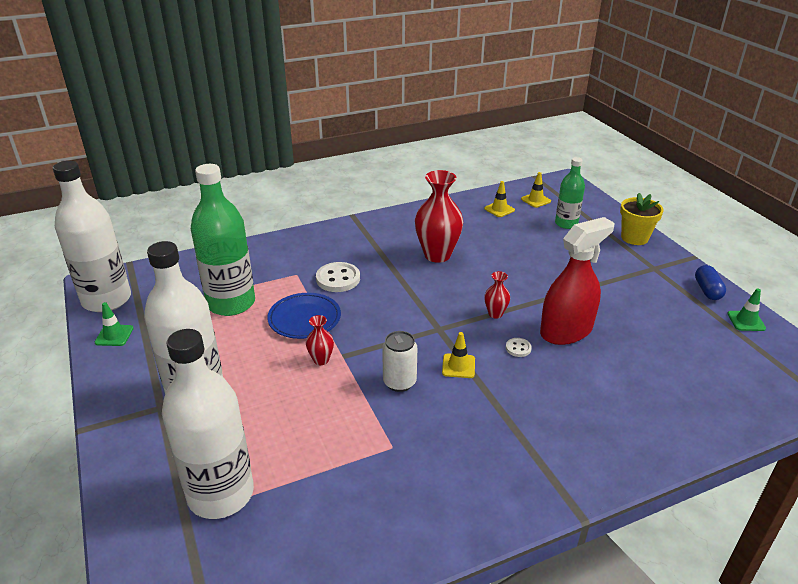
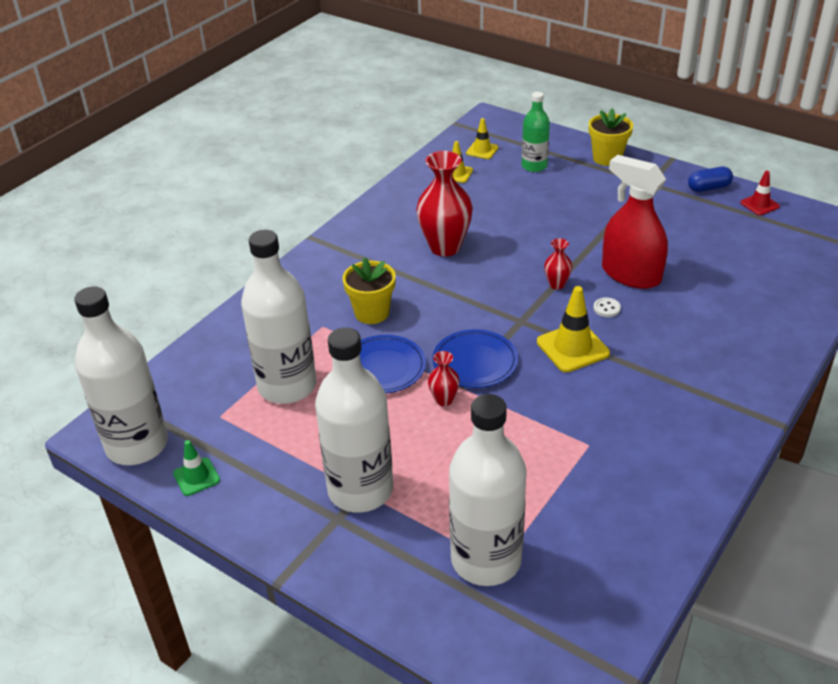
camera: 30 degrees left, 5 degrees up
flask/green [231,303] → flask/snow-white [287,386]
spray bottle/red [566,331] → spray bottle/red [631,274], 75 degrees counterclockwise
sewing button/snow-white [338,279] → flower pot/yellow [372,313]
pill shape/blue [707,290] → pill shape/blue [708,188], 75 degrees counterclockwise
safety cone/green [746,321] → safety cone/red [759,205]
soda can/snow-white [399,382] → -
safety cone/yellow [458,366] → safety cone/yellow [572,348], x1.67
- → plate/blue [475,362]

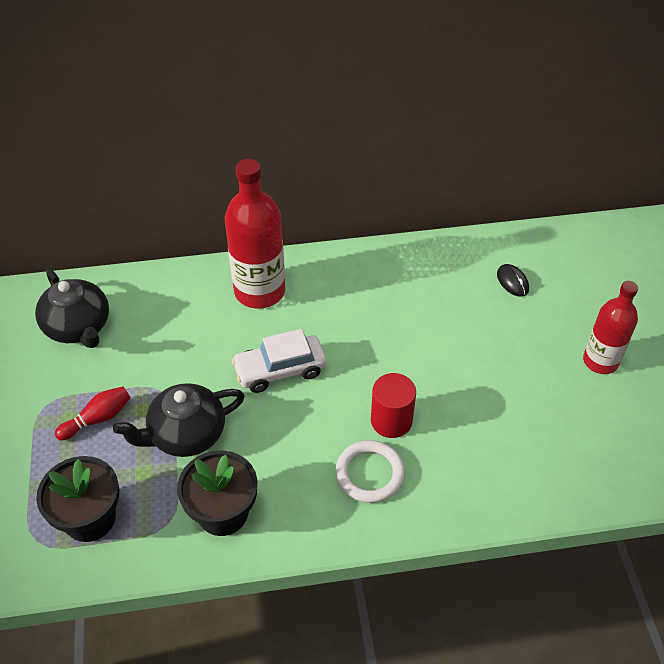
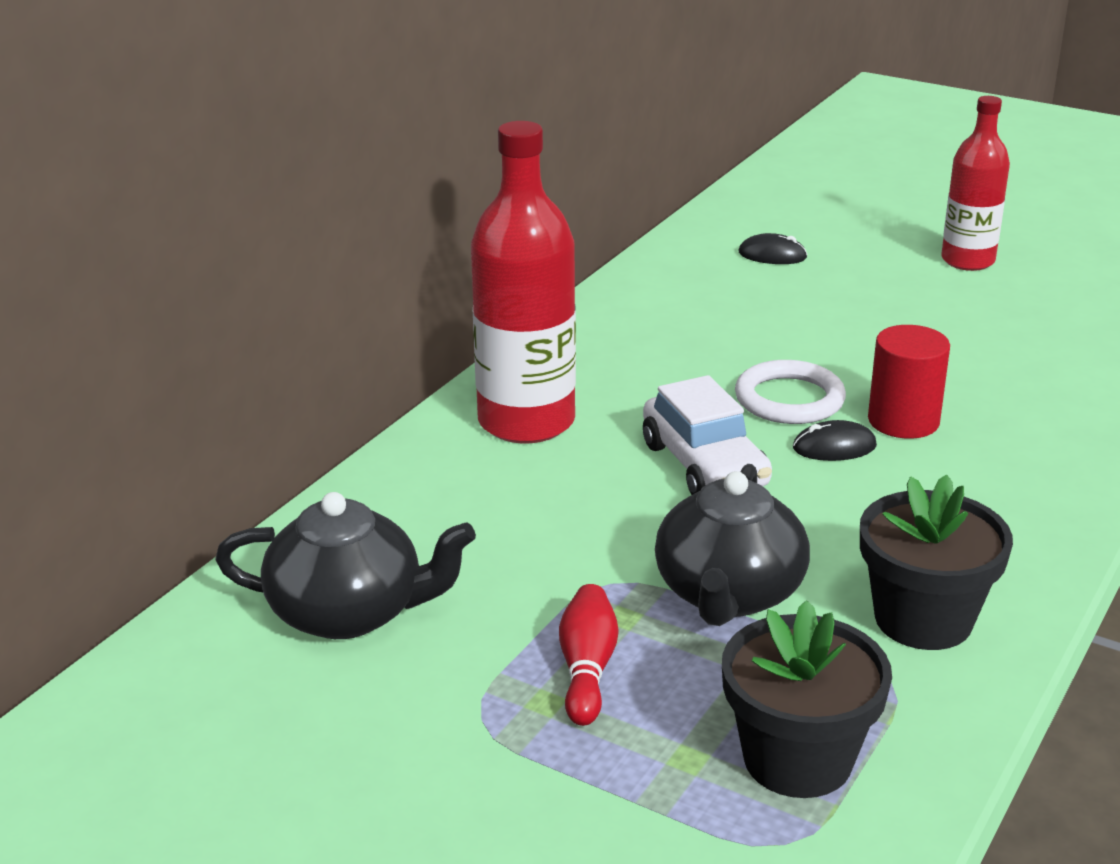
camera: 50 degrees left, 20 degrees down
automobile/snow-white [280,370] → automobile/snow-white [704,465], 45 degrees counterclockwise
torus/snow-white [369,473] → torus/snow-white [789,399], relocated
- → PC mouse/ebony [834,447]

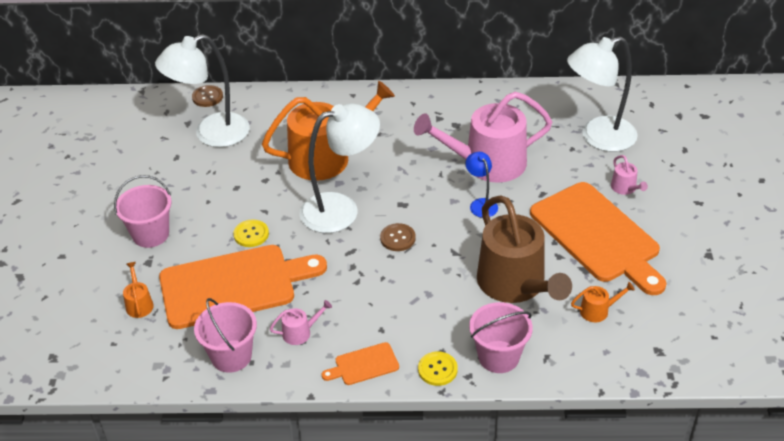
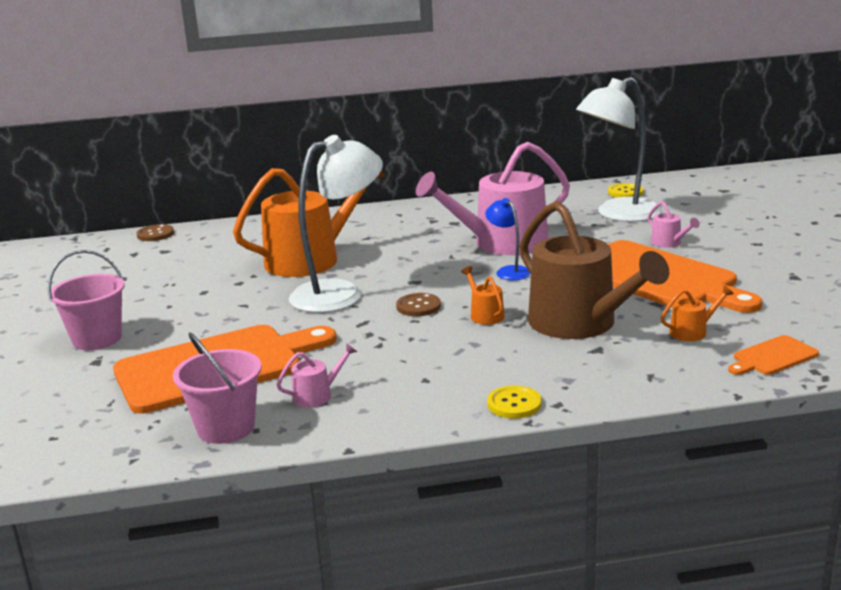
camera: 10 degrees left, 20 degrees down
lamp/snow-white [211,134] → -
sewing button/yellow [251,234] → sewing button/yellow [625,192], relocated
watering pot/bright orange [139,304] → watering pot/bright orange [485,315], relocated
sand bucket/rose-pink [498,357] → -
cutting board/bright orange [364,365] → cutting board/bright orange [773,357], relocated

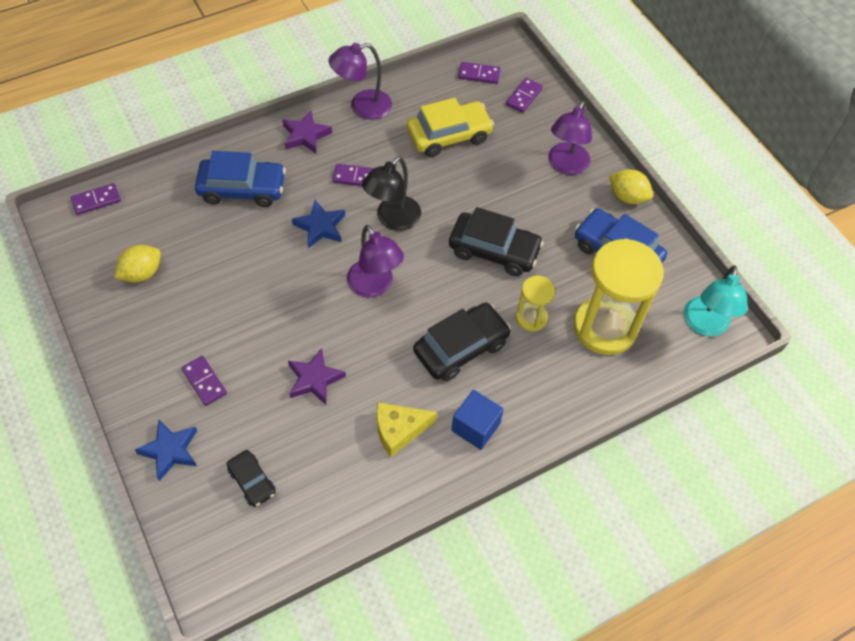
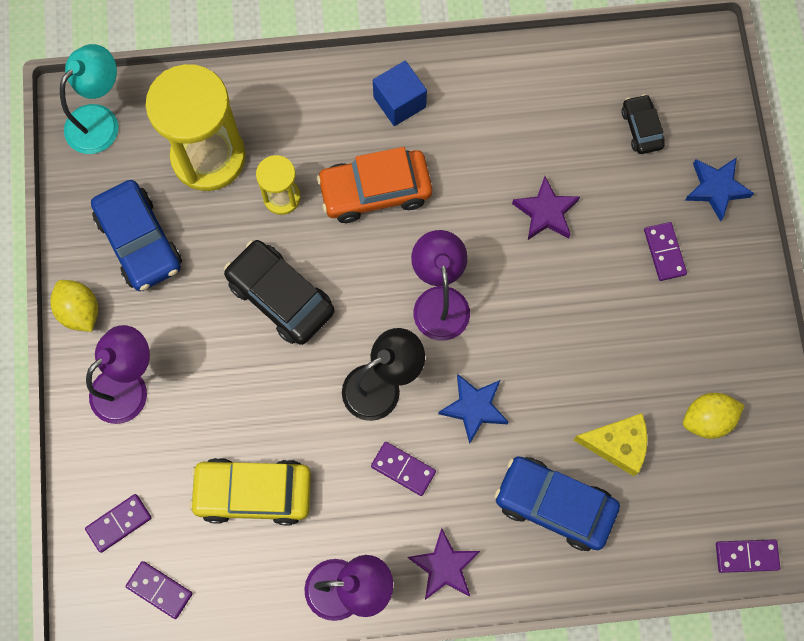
camera: 155 degrees left, 15 degrees up
automobile/ebony [461,348] → automobile/bright orange [375,191]
piece of cheese/yellow [399,430] → piece of cheese/yellow [617,445], relocated

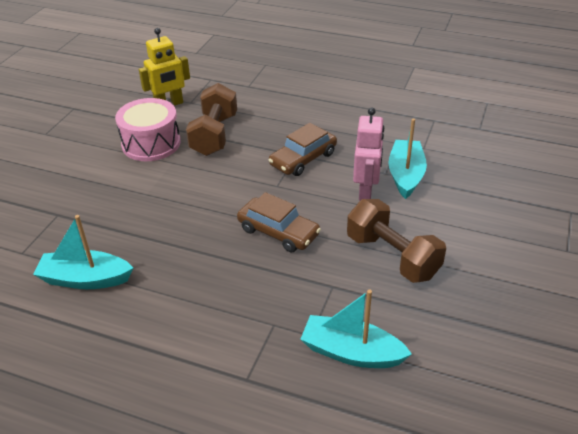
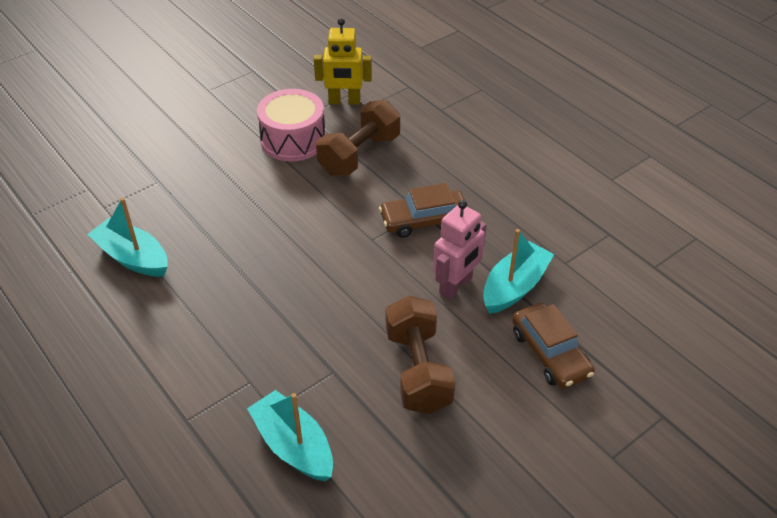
camera: 30 degrees right, 5 degrees up
automobile/dark brown [278,232] → automobile/dark brown [550,353], relocated

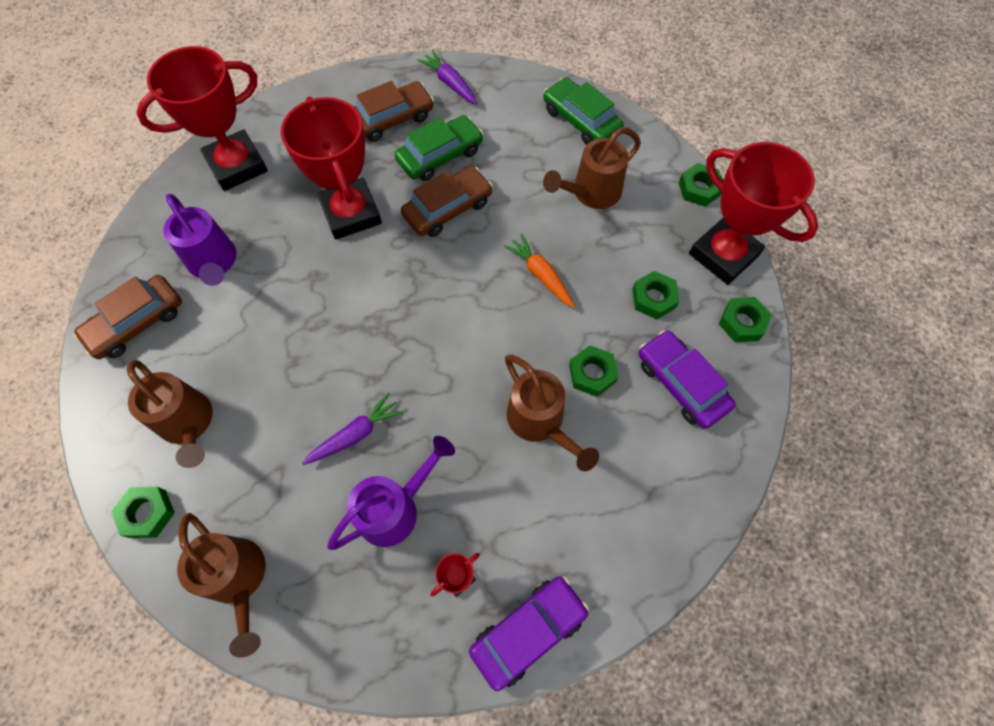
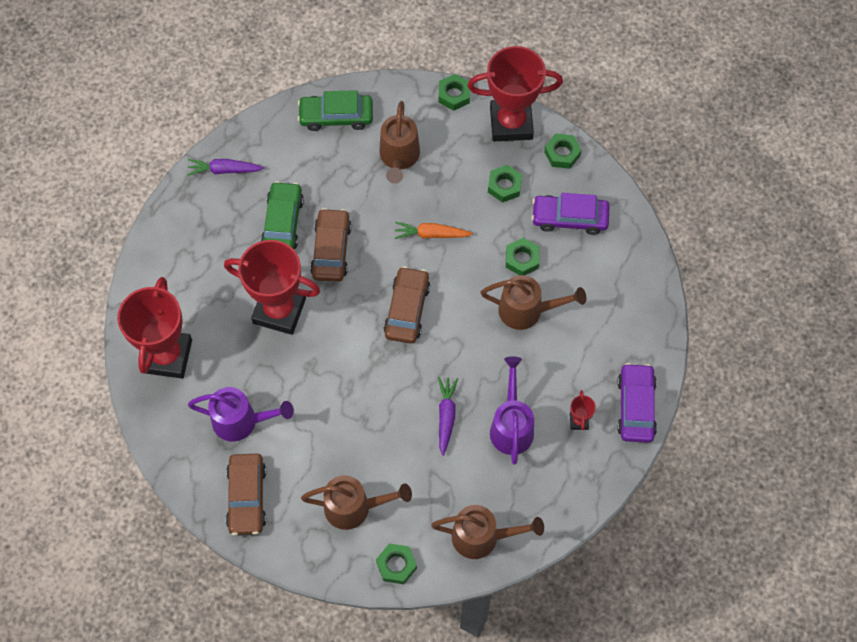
camera: 50 degrees left, 0 degrees up
automobile/dark brown [391,119] → automobile/dark brown [407,309], relocated

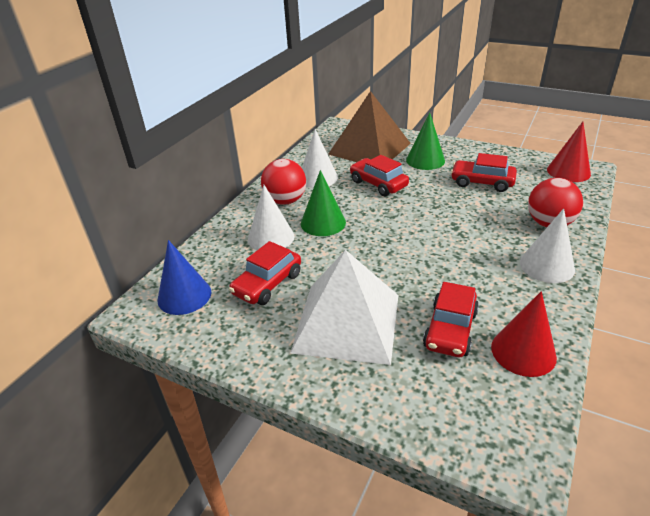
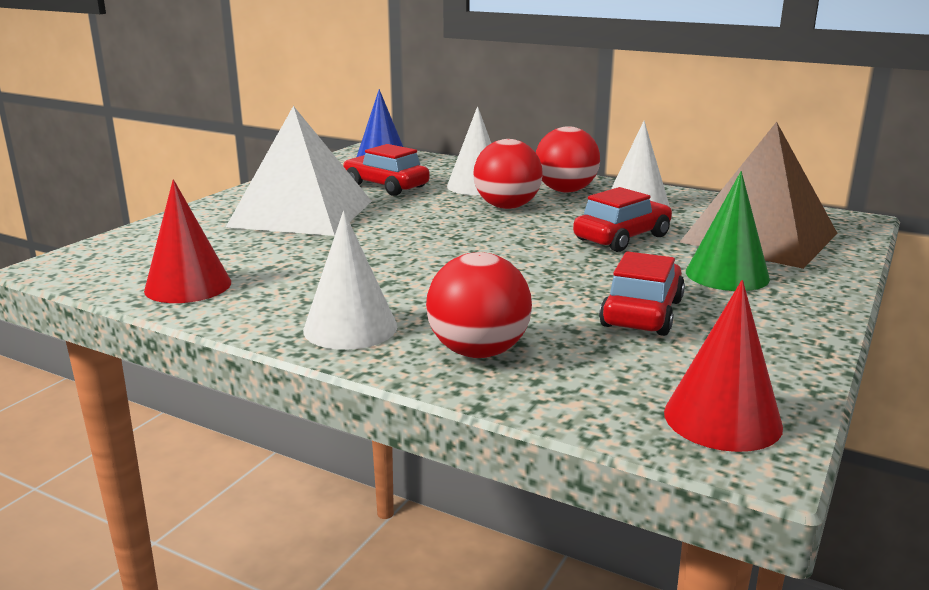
camera: 90 degrees right, 15 degrees down
cone shape/green [323,223] → play ball/red [507,207]
automobile/red [450,329] → -

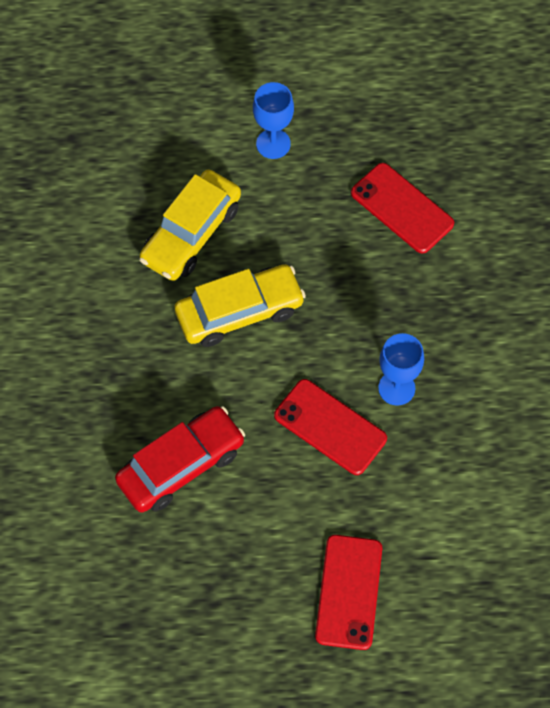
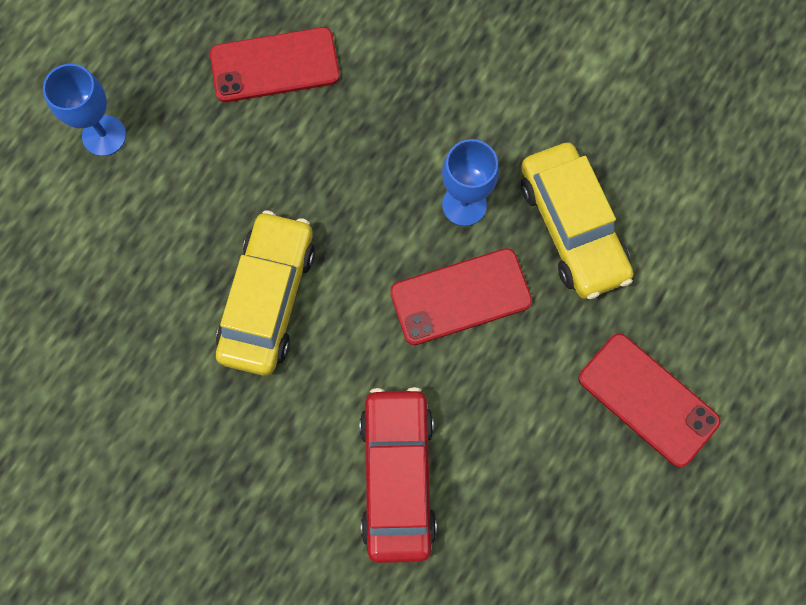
camera: 55 degrees left, 10 degrees up
automobile/yellow [191,233] → automobile/yellow [571,227], relocated

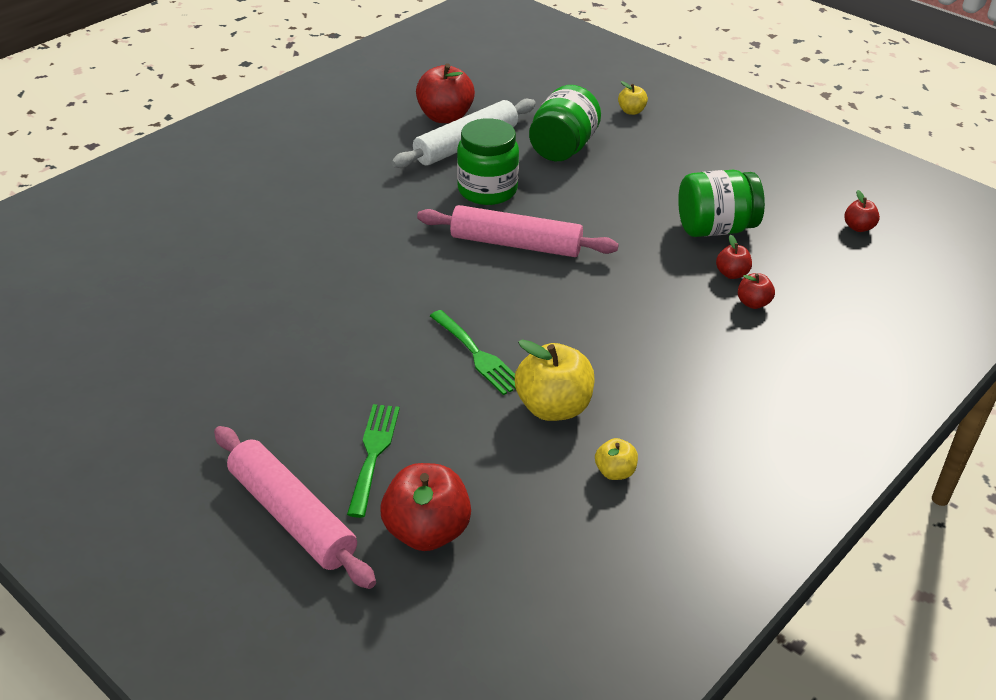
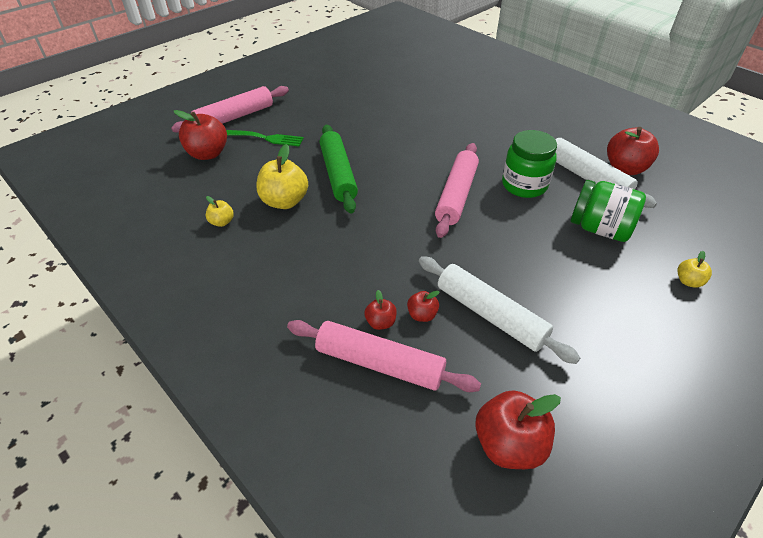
camera: 95 degrees right, 5 degrees up
jar/green [715,228] → rolling pin/snow-white [490,315]
apple fruit/red [858,227] → apple fruit/red [509,445], x1.95
table fork/green [478,355] → rolling pin/green [338,174]
- → rolling pin/rose-pink [379,363]

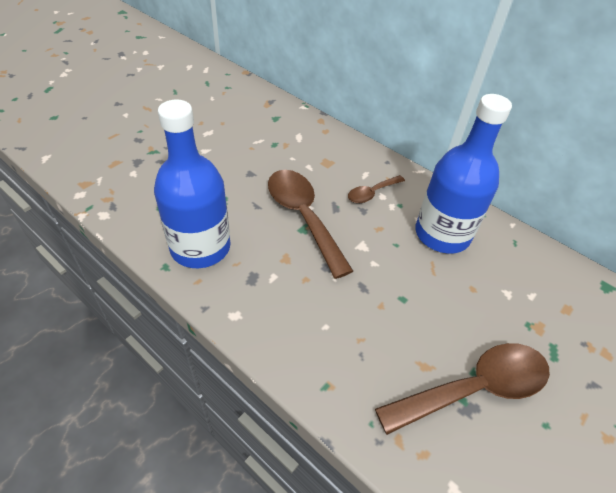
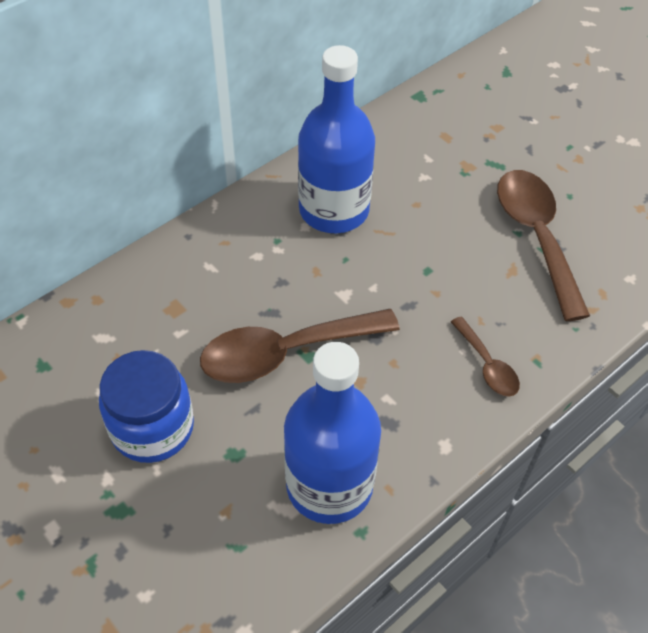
camera: 80 degrees left, 5 degrees up
teaspoon/dark brown [372,193] → teaspoon/dark brown [487,365], relocated
- → jar/blue [152,427]

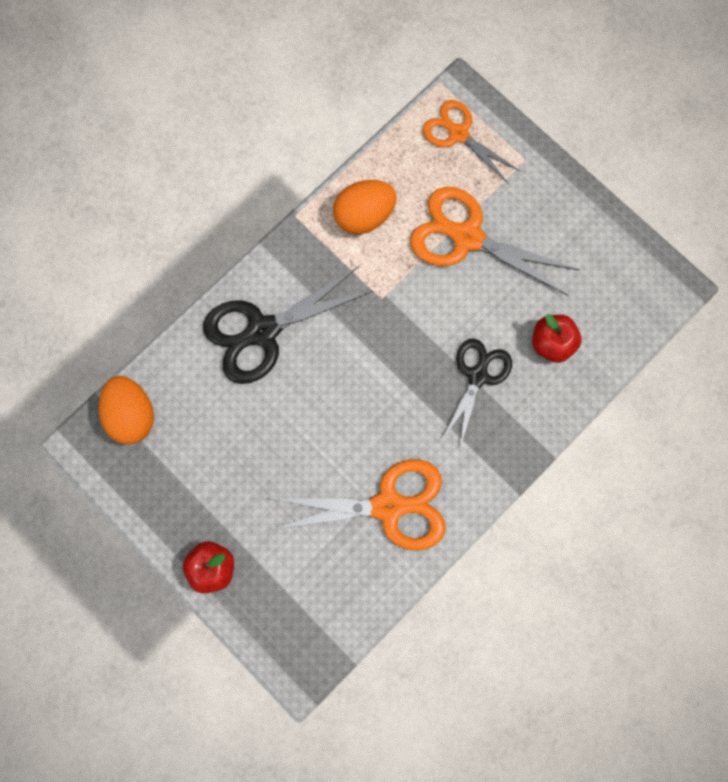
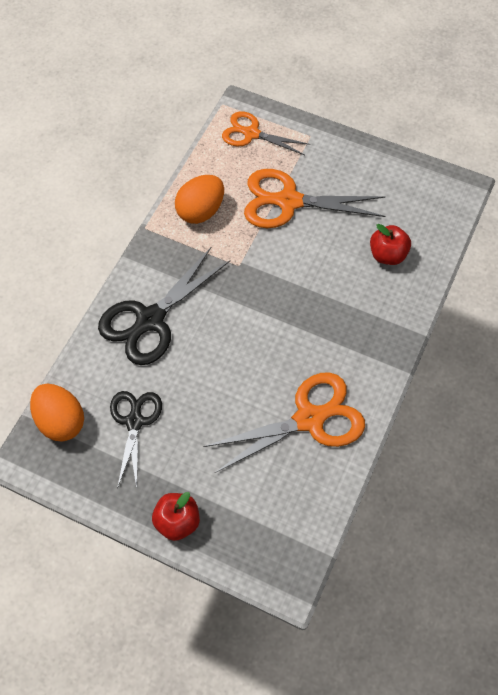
camera: 20 degrees left, 15 degrees down
shears/ebony [477,376] → shears/ebony [134,422], relocated

